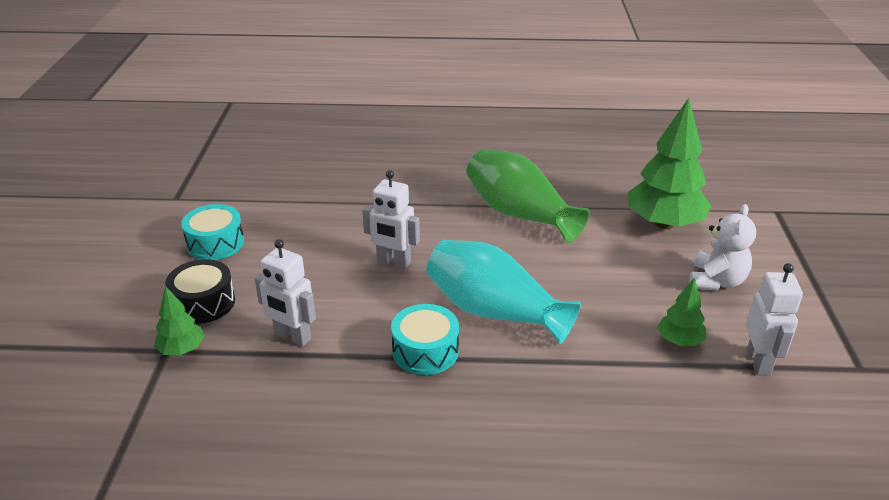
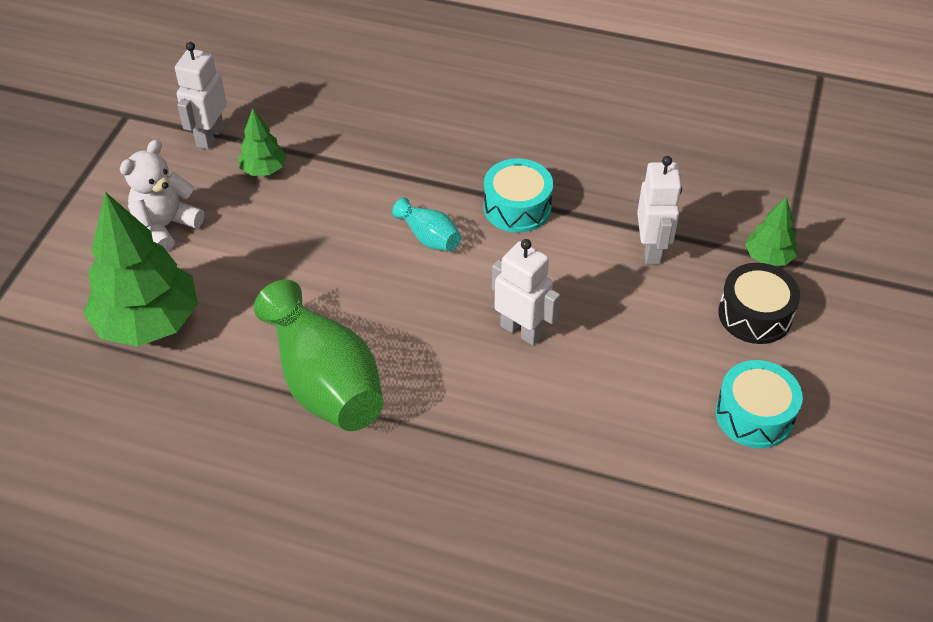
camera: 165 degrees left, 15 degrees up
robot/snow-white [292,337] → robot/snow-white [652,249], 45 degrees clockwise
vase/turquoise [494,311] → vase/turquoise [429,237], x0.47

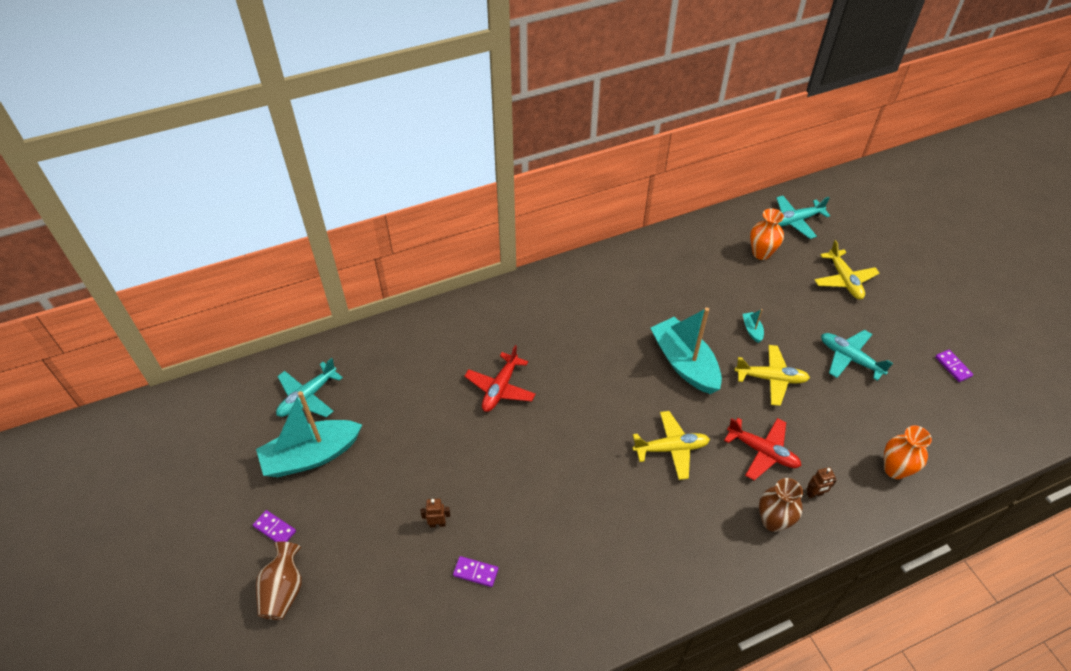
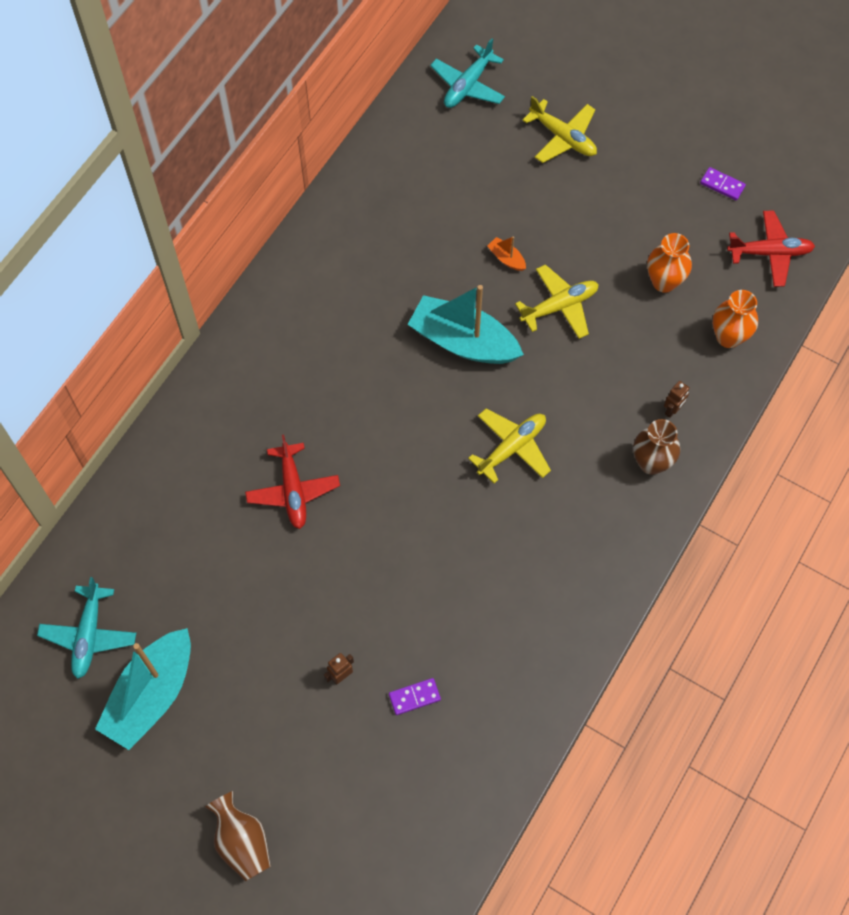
camera: 35 degrees left, 15 degrees up
vase/bright orange [761,253] → vase/bright orange [664,282], relocated
toy boat/turquoise [752,330] → toy boat/bright orange [506,258]
plane/turquoise [850,358] → -
plane/red [762,452] → plane/red [770,253], relocated
domino piece/violet [274,529] → -

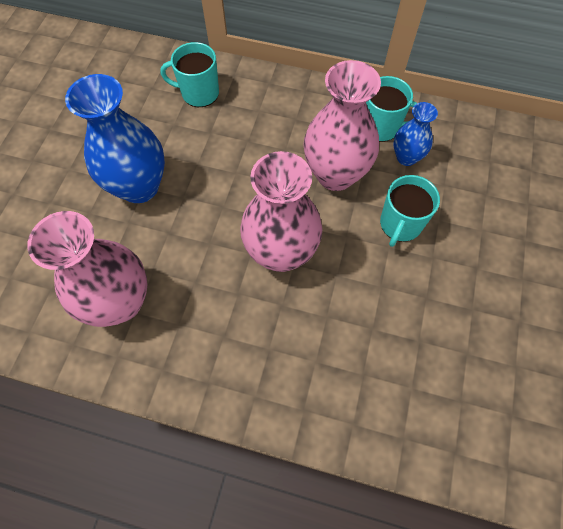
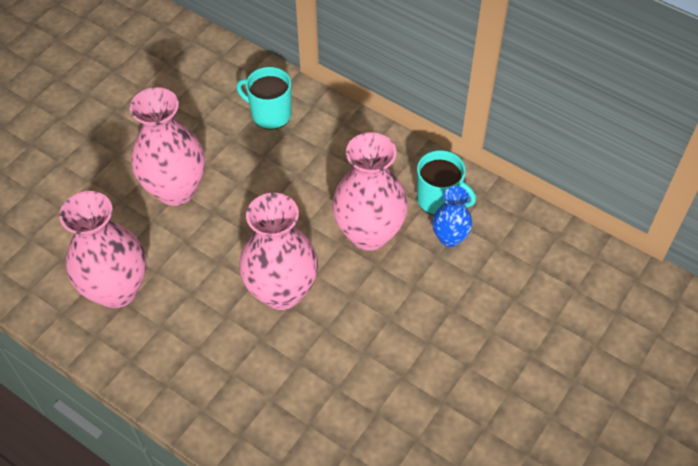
camera: 20 degrees right, 10 degrees down
vase/blue [139,186] → vase/rose-pink [176,190]
tea mug/turquoise [400,224] → -

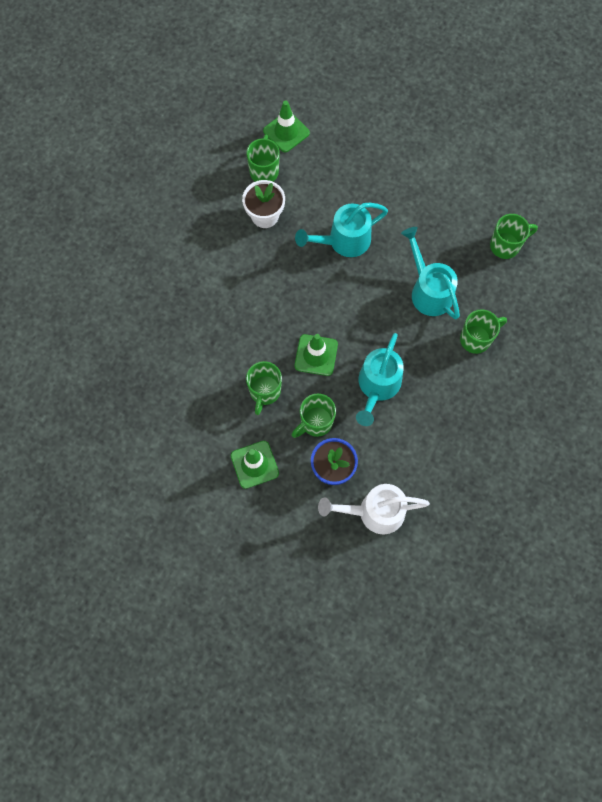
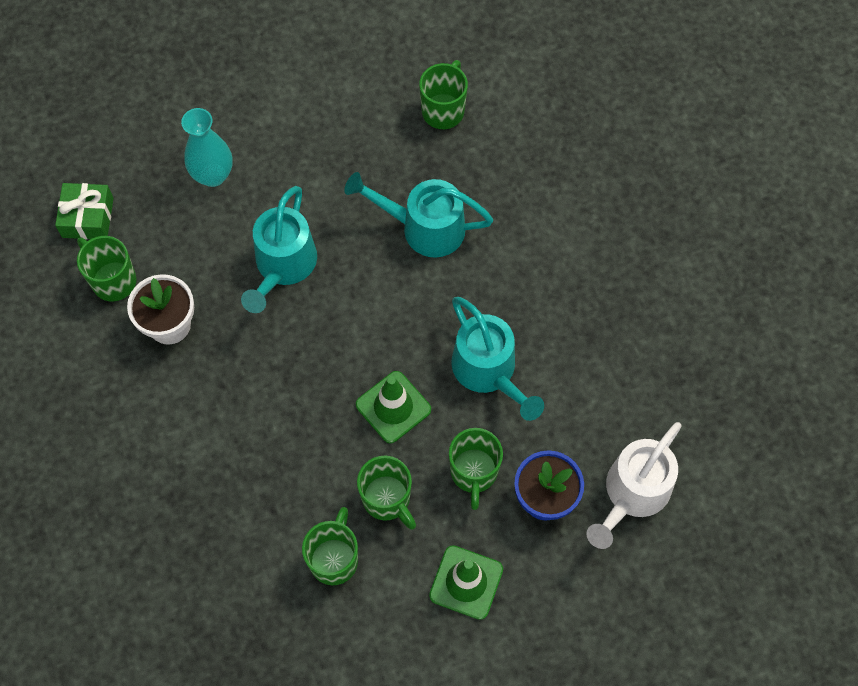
camera: 50 degrees left, 5 degrees down
safety cone/green [286,132] → wrapped gift/green [88,217]
tea mug/green [476,339] → tea mug/green [334,559], relocated
- → vase/turquoise [213,175]

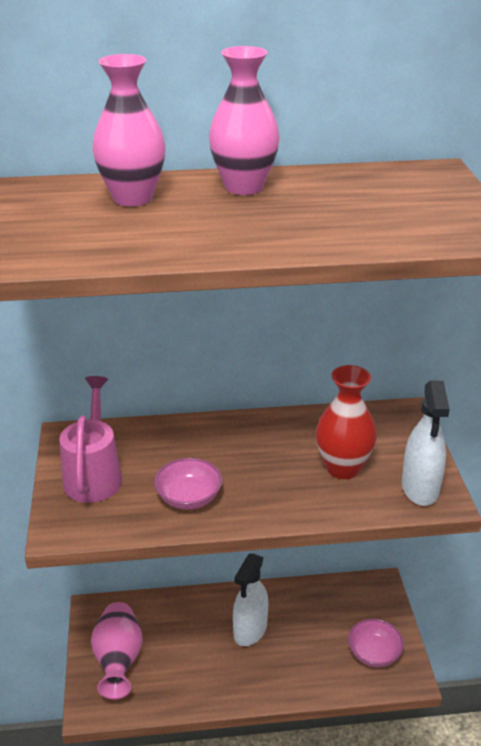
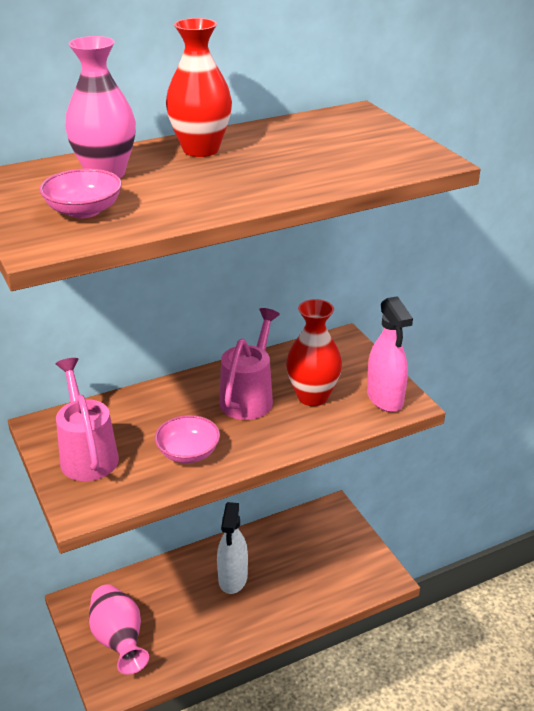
camera: 20 degrees left, 0 degrees up
vase/rose-pink [244,187] → vase/red [201,150]
spray bottle/snow-white [420,488] → spray bottle/rose-pink [385,398]
serving bowl/rose-pink [374,653] → serving bowl/rose-pink [84,211], relocated
- → watering pot/rose-pink [249,397]

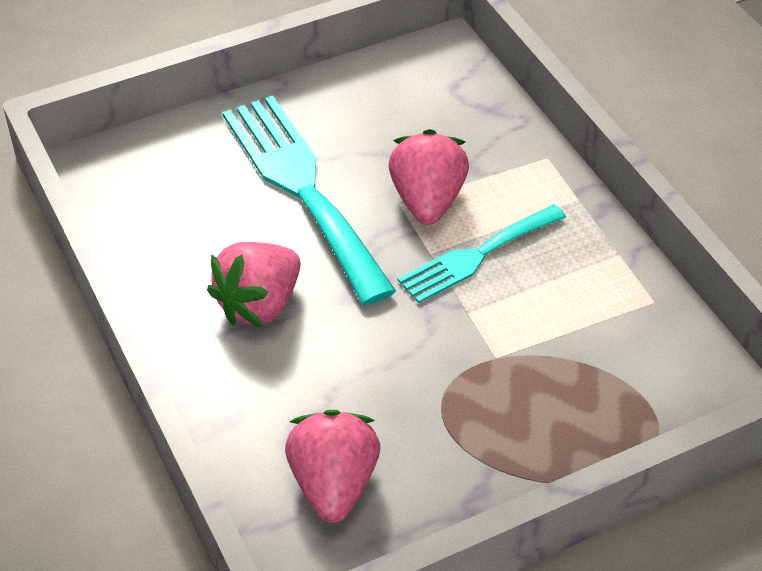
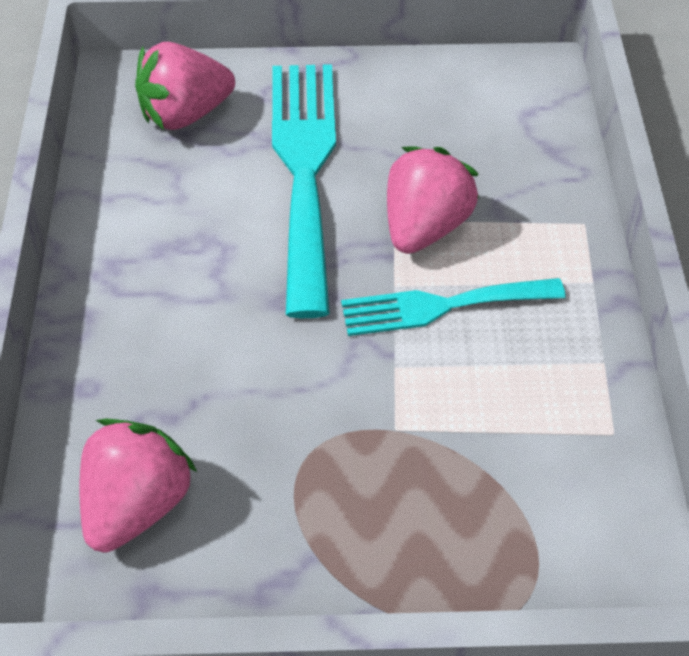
camera: 25 degrees right, 5 degrees up
strawberry/rose-pink [259,305] → strawberry/rose-pink [185,114], relocated

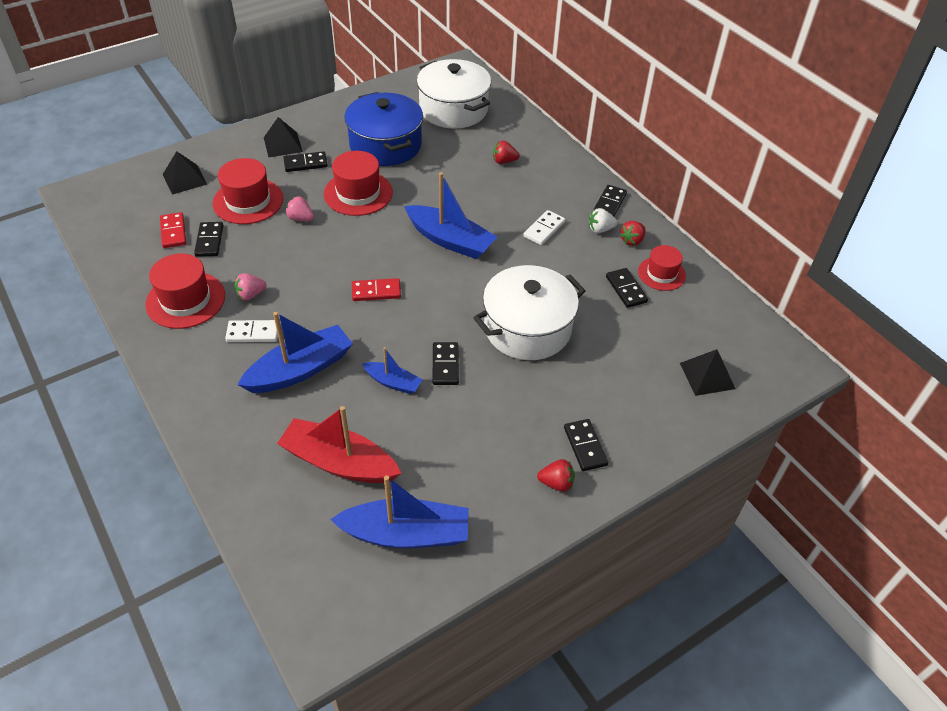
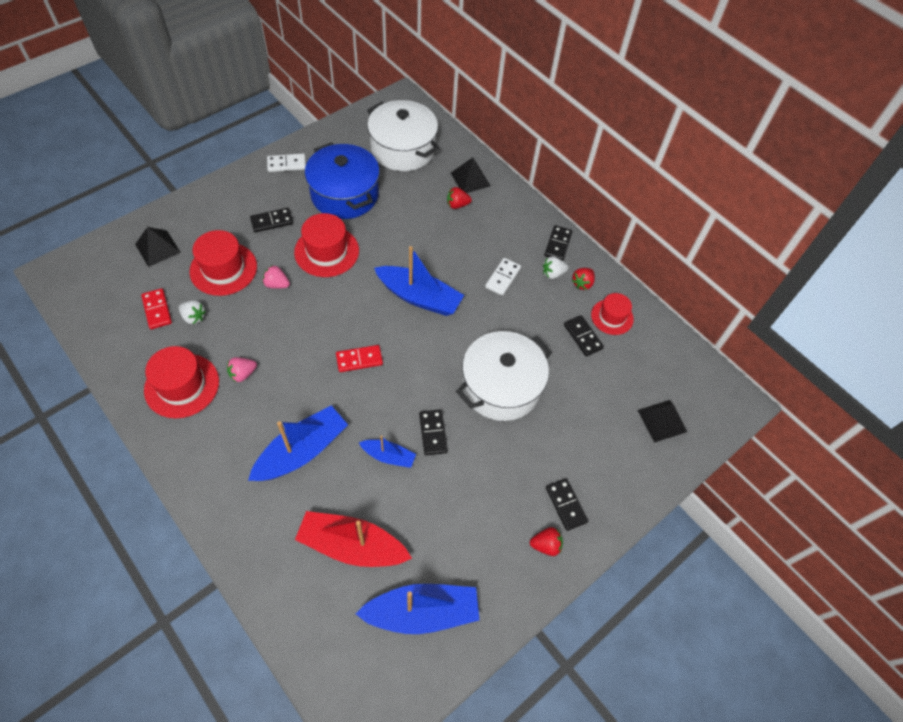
camera: 10 degrees left, 10 degrees up
pyramid/ebony [283,144] → pyramid/ebony [470,179], relocated
domino piece/ebony [209,241] → strawberry/snow-white [194,317]
domino piece/snow-white [253,333] → domino piece/snow-white [286,164], relocated

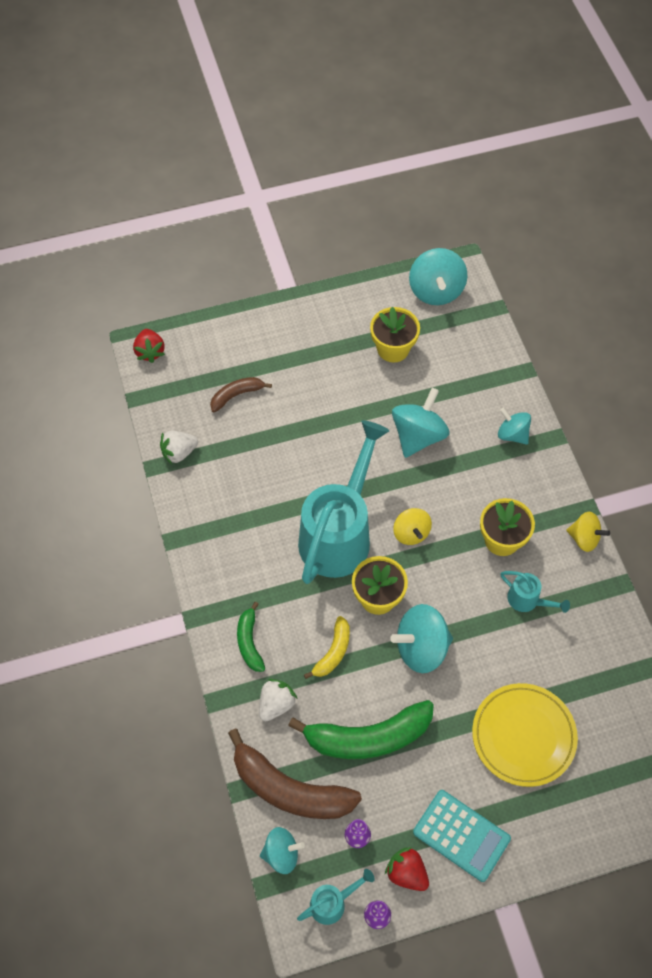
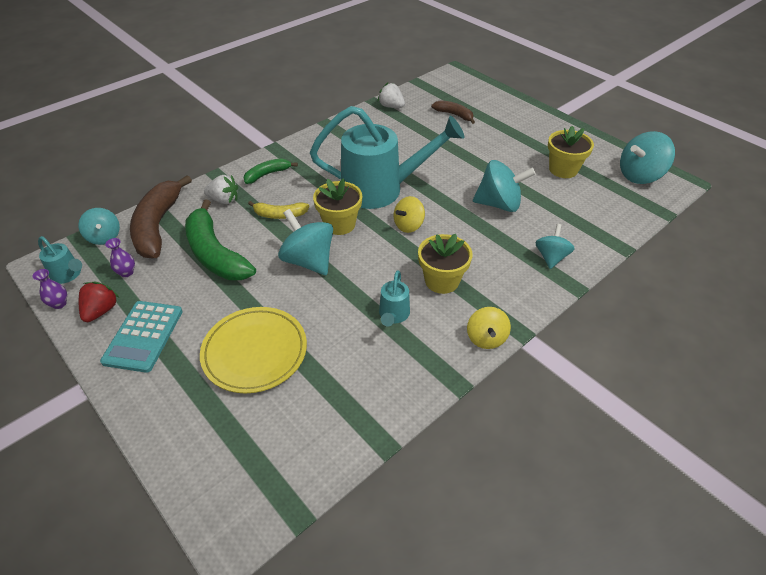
camera: 65 degrees right, 15 degrees down
strawberry/red [150,352] → -

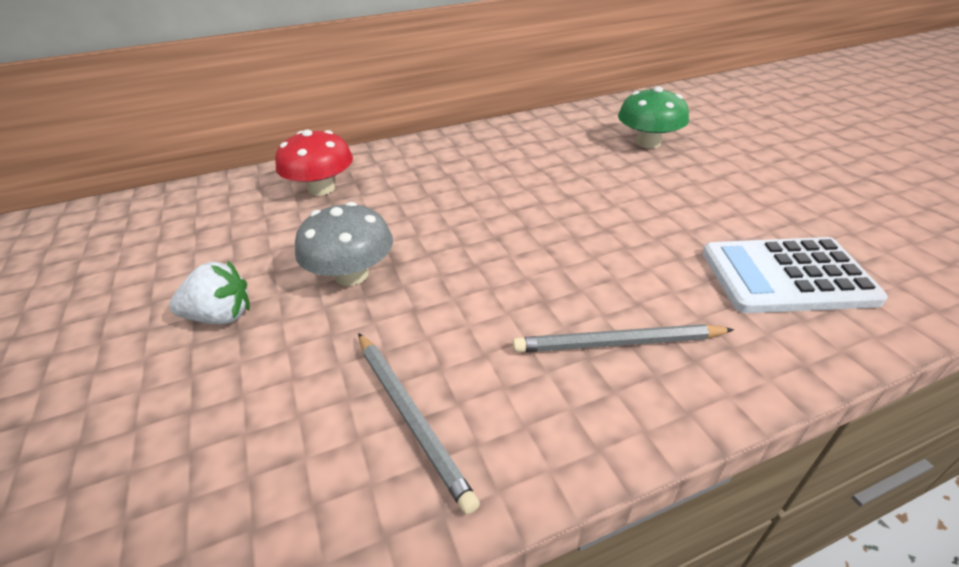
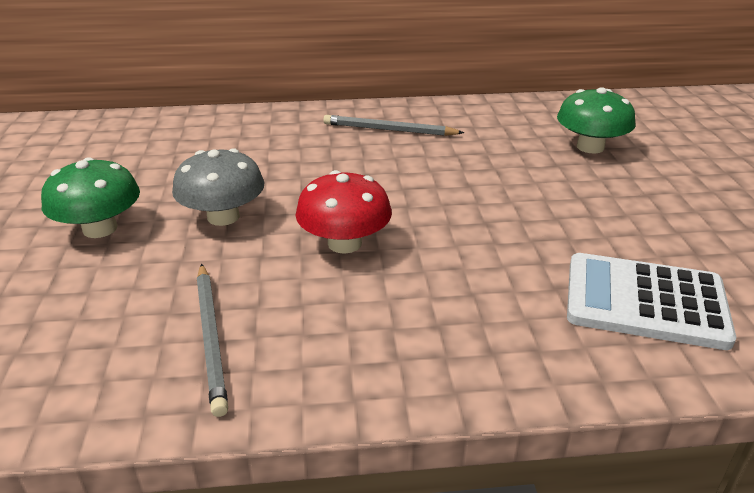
camera: 15 degrees right, 5 degrees down
toadstool/red [321,188] → toadstool/red [344,243], relocated
strawberry/snow-white [221,316] → toadstool/green [100,228]
pencil/ash-grey [618,343] → pencil/ash-grey [389,130], relocated

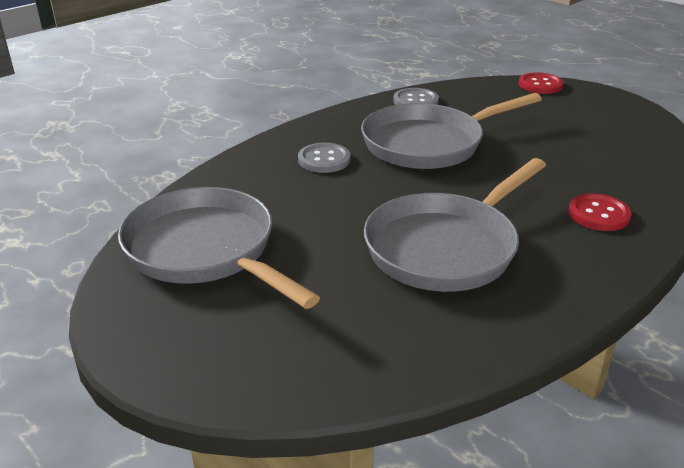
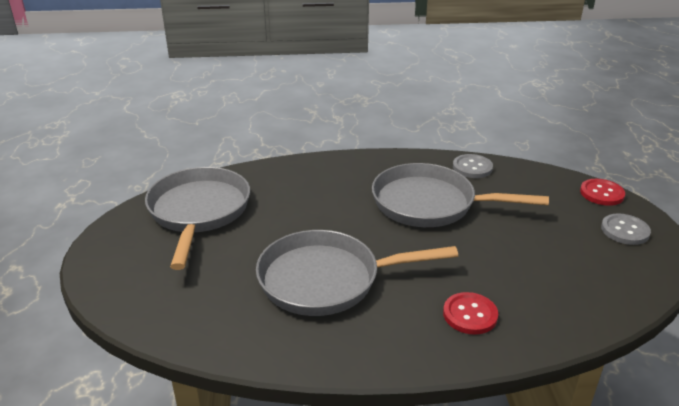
camera: 40 degrees right, 0 degrees up
sewing button/ash-grey [324,160] → sewing button/ash-grey [625,231], relocated

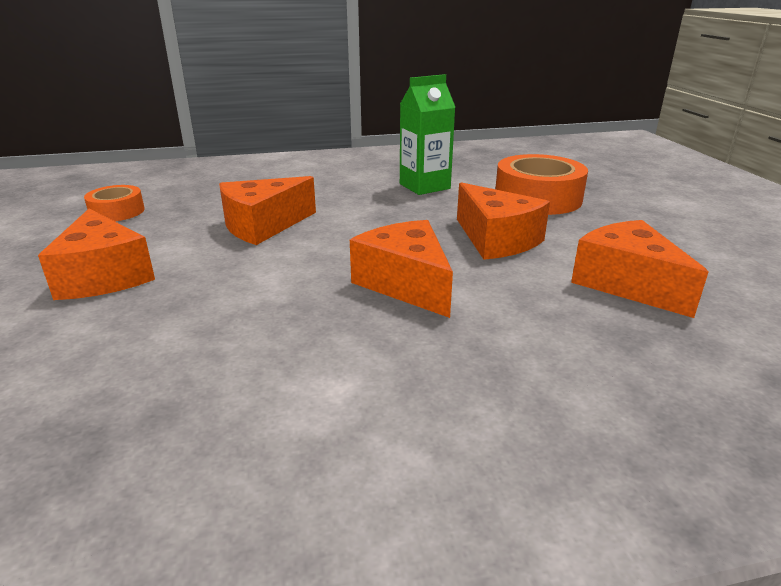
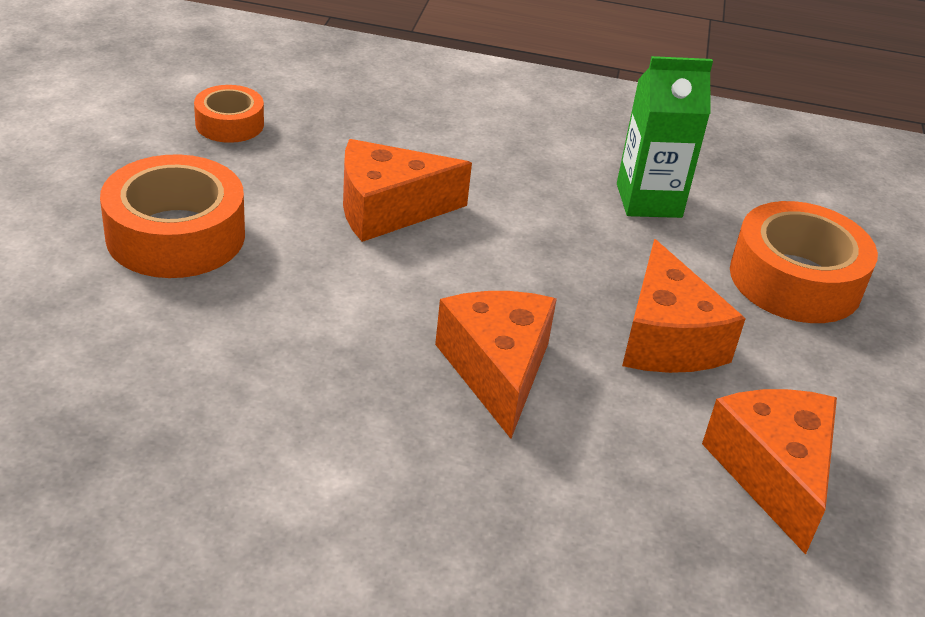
camera: 20 degrees right, 10 degrees up
piece of cheese/bright orange [104,276] → roll of tape/bright orange [176,235]

